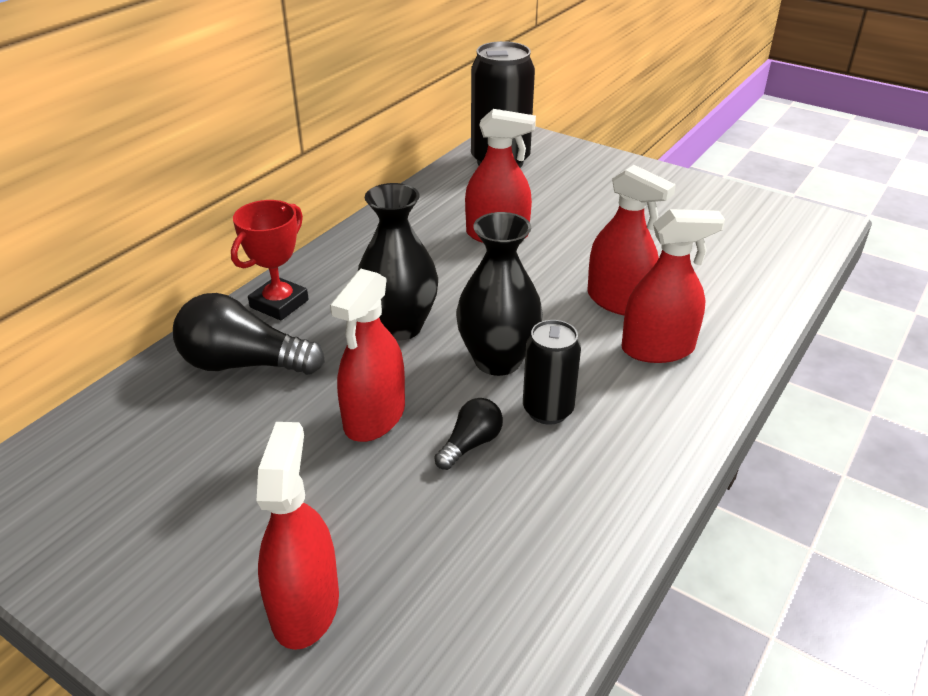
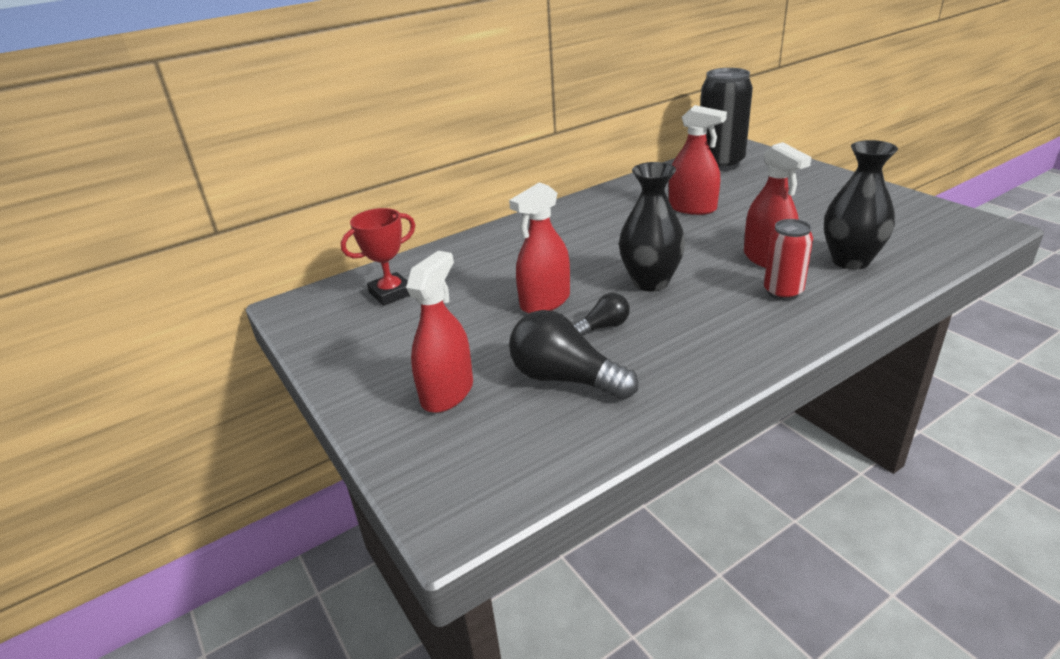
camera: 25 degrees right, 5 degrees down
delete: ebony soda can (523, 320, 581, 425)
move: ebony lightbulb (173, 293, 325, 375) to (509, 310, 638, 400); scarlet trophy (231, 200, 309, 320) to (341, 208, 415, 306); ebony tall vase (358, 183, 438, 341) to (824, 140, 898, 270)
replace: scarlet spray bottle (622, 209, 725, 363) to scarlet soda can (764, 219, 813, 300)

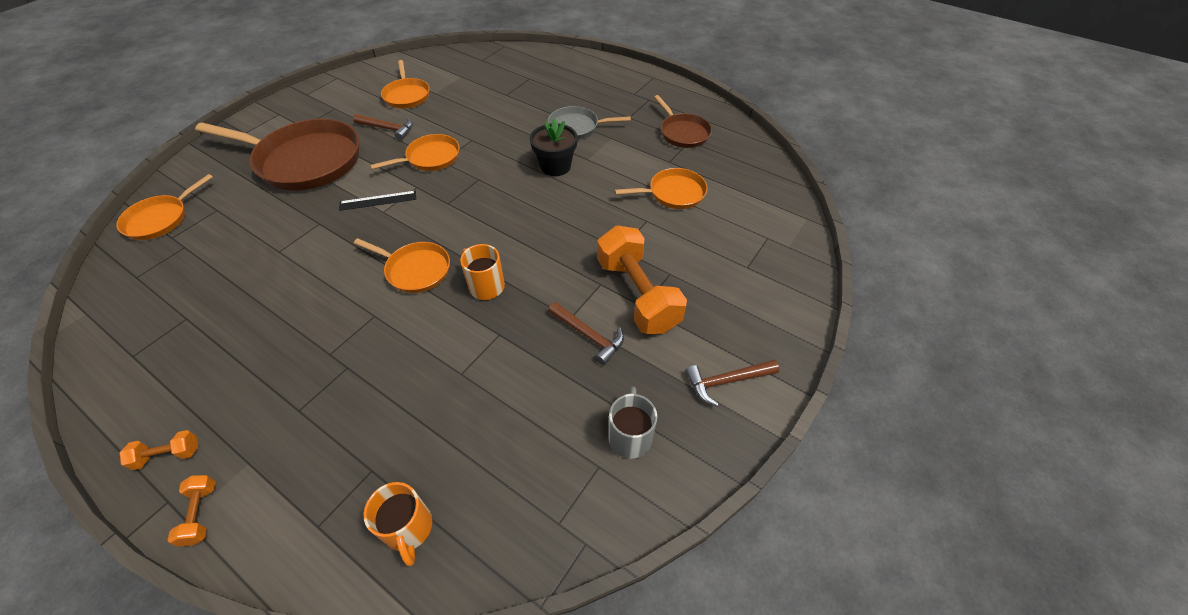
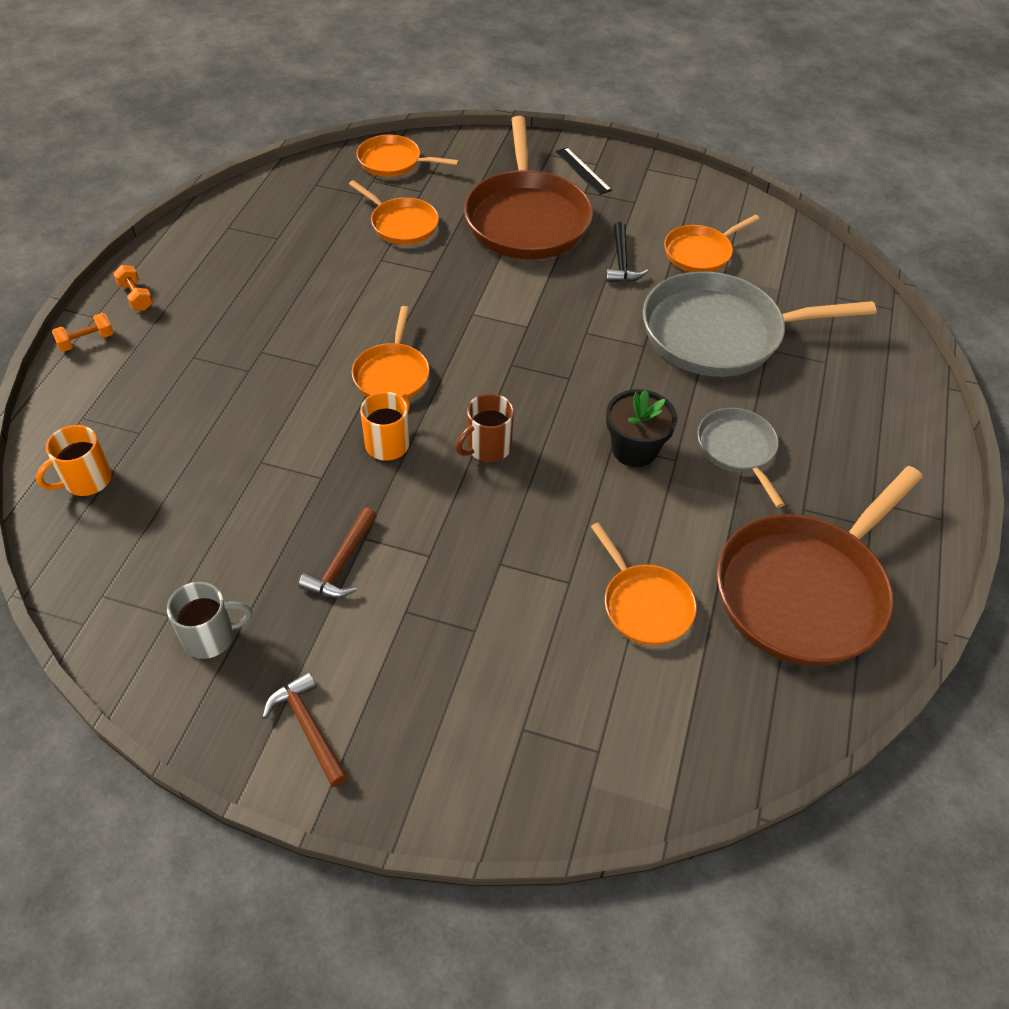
camera: 70 degrees right, 0 degrees up
delete: orange-coloured hand weight (597, 225, 687, 334)
insert: brown tea mug (456, 394, 514, 462); ash-grey pan (643, 271, 876, 377)
move: ebony straightedge (339, 191, 416, 211) to (555, 147, 612, 195); orange-coloured pan (370, 134, 460, 171) to (349, 180, 439, 245)
recolor: brown hammer (353, 114, 413, 140) to ebony hammer (605, 222, 648, 282)
resize: brown pan (654, 95, 712, 148) = (717, 466, 923, 666) x1.91

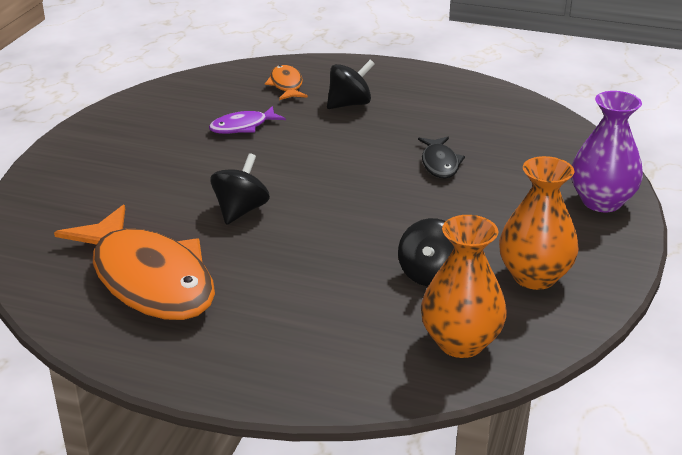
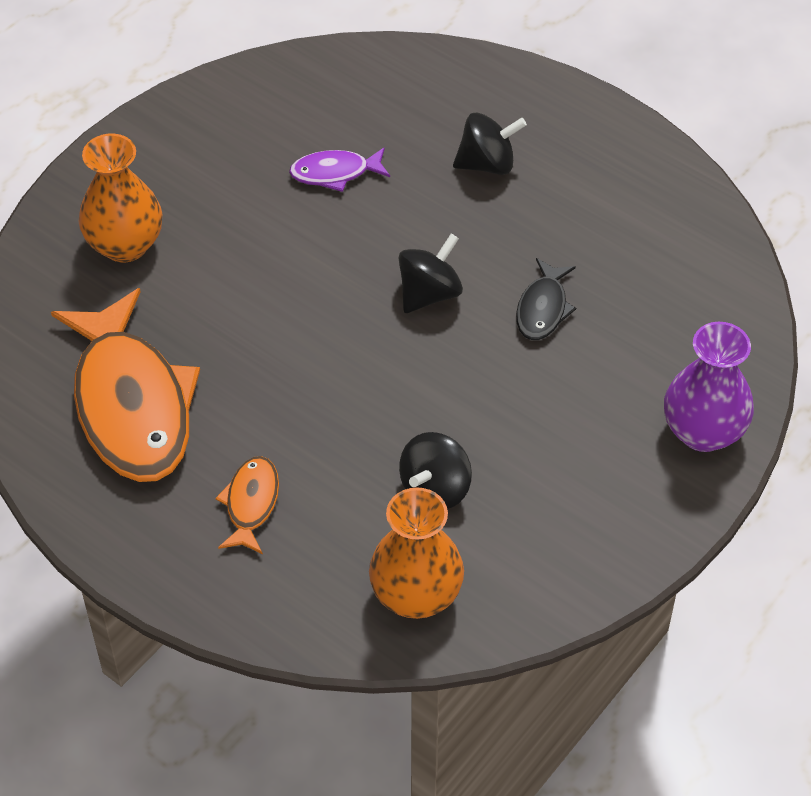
camera: 20 degrees right, 20 degrees up
move: ebony whirligig (211, 153, 270, 225) to (399, 234, 463, 313); orange-coloured toy fish (265, 65, 308, 100) to (215, 456, 279, 554); orange-coloured tall vase (499, 156, 579, 290) to (79, 134, 162, 262)

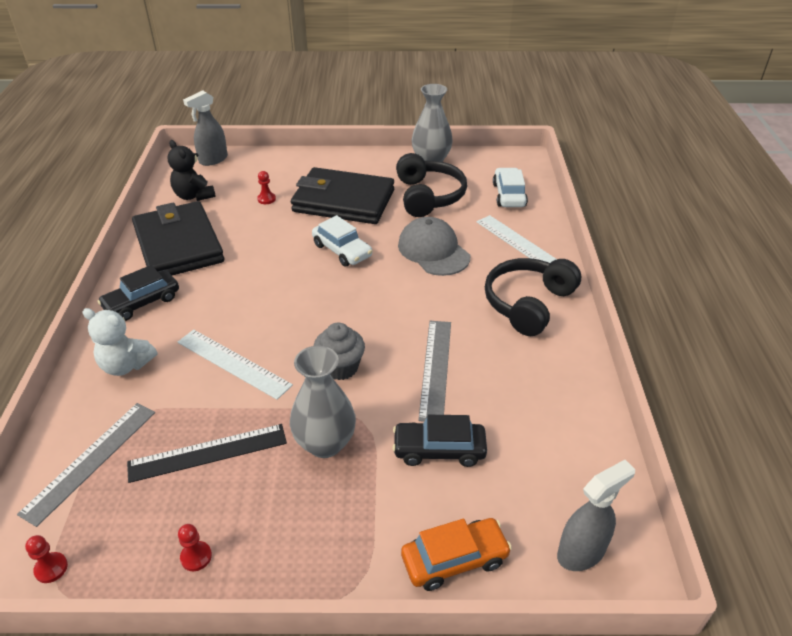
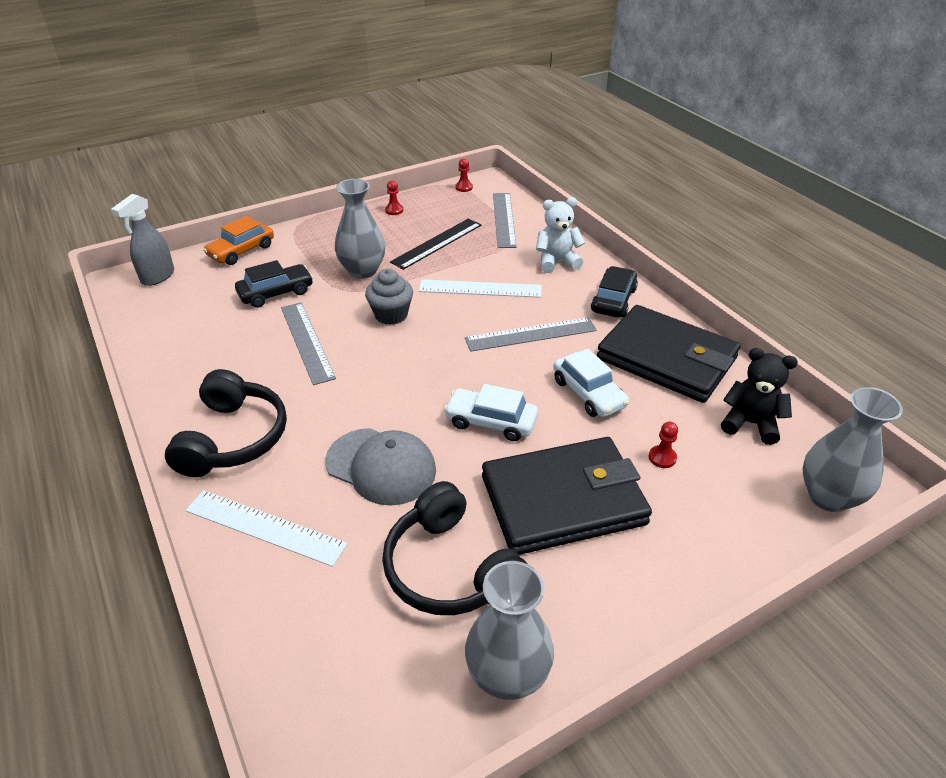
camera: 150 degrees right, 0 degrees up
insert: ash-grey straightedge (465, 317, 597, 352)
move: snow-white car (493, 168, 528, 207) to (553, 349, 629, 417)
replace: ash-grey spray bottle (183, 90, 228, 166) to ash-grey tall vase (802, 387, 903, 512)

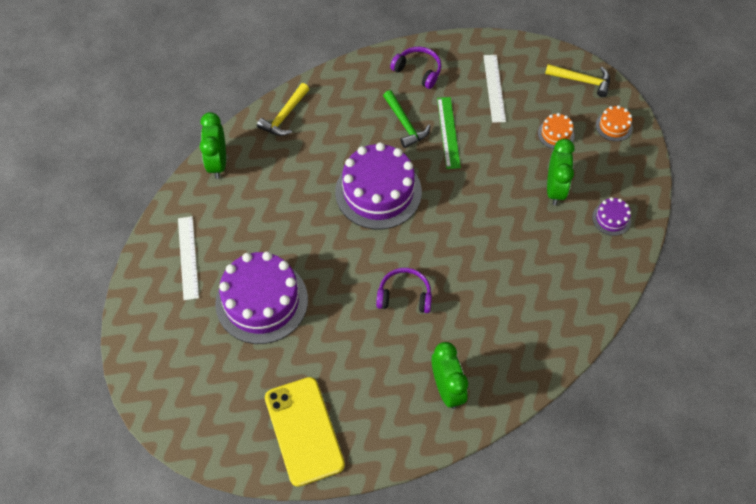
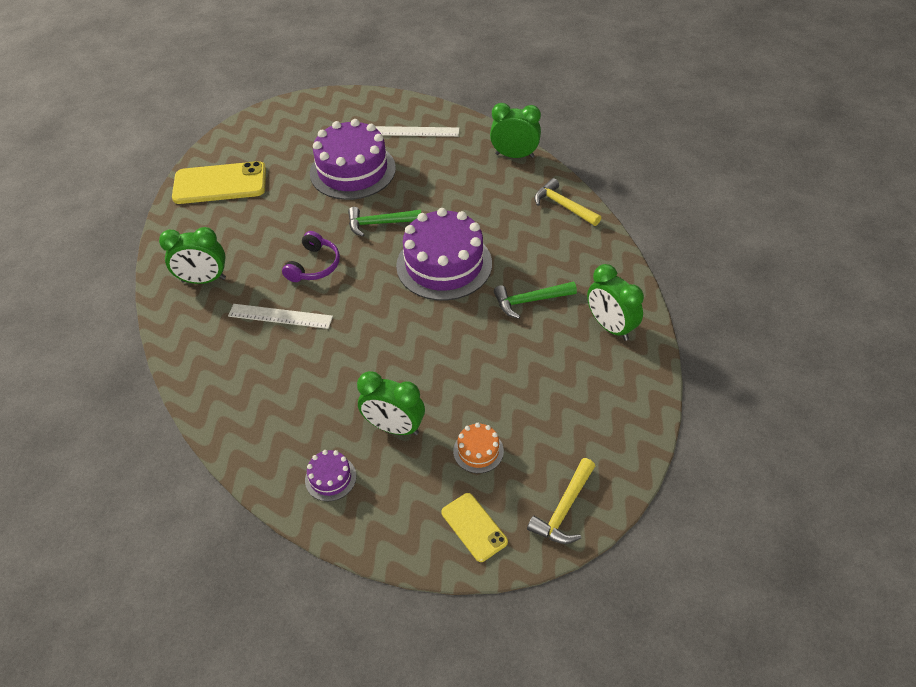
camera: 105 degrees right, 10 degrees down
delete: emerald straightedge (437, 97, 461, 169)
insert: emerald hammer (348, 207, 421, 237)
move: snow-white straightedge (484, 55, 506, 123) to (228, 304, 333, 329)
replace: violet over-ear headphones (390, 47, 441, 89) to emerald clock (587, 264, 644, 341); orange-coloured layer cake (596, 105, 633, 141) to bright yellow phone (441, 493, 508, 562)

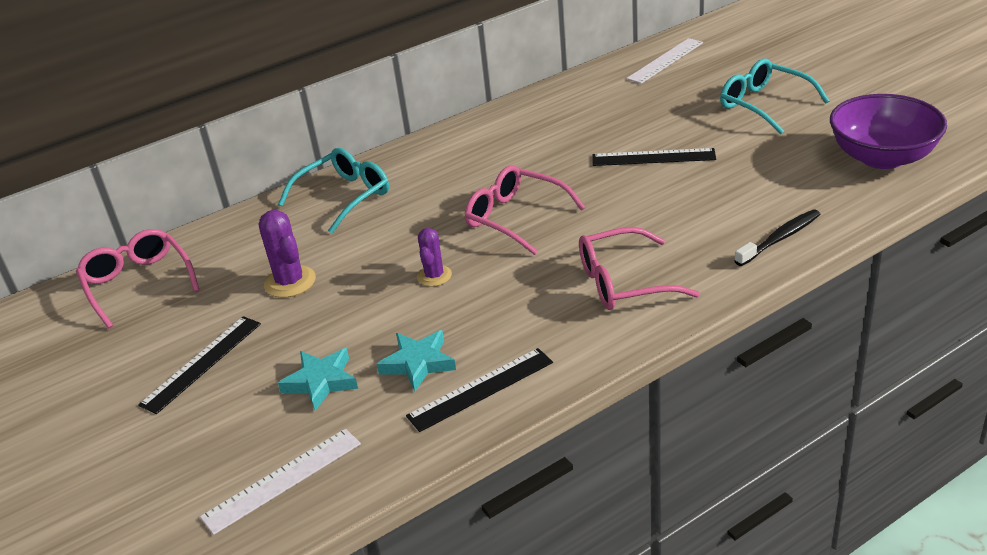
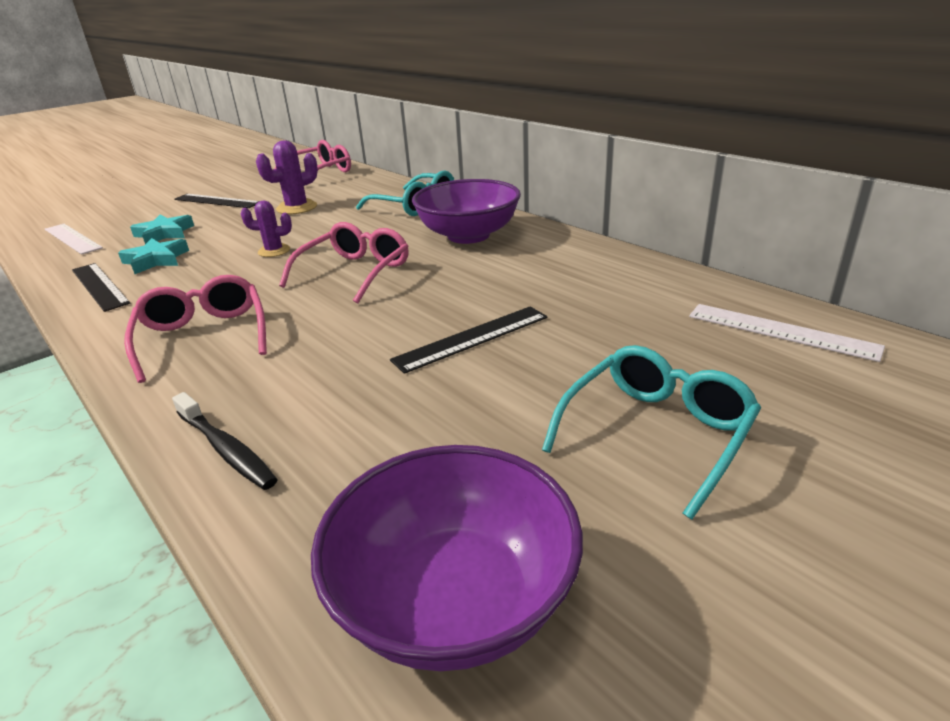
camera: 80 degrees right, 5 degrees down
insert: violet deep dish (412, 179, 521, 244)
rotate: ebony straightedge (593, 148, 716, 166) = (390, 306, 547, 374) 60 degrees clockwise

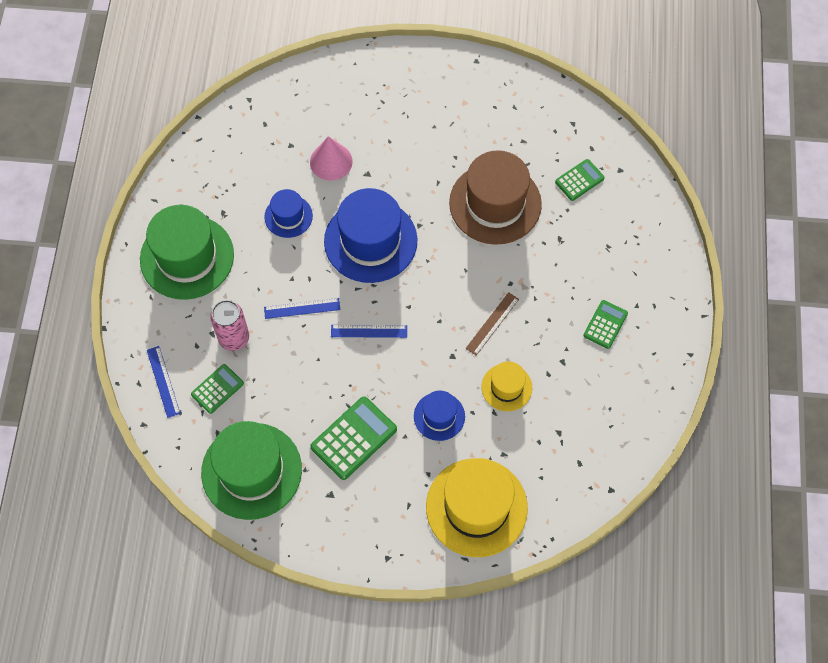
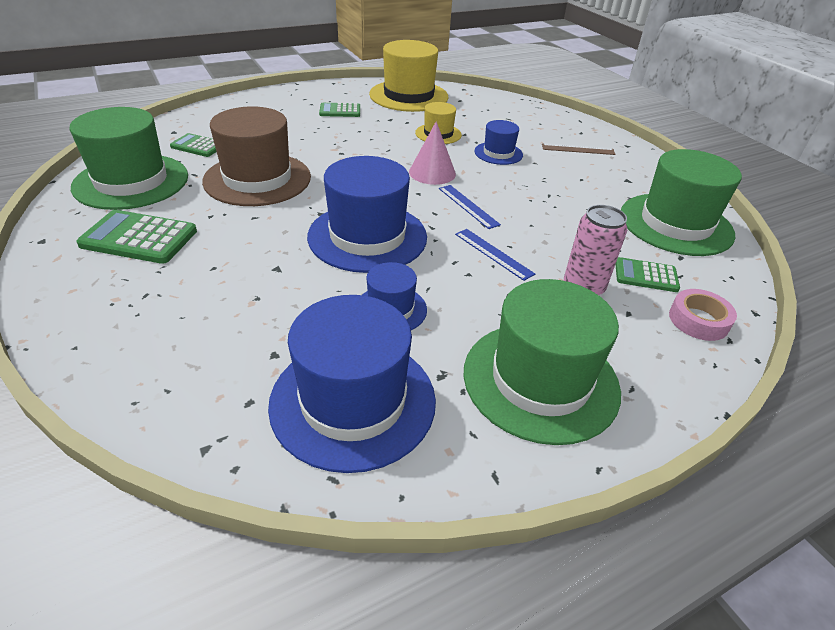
camera: 125 degrees left, 25 degrees down
insert: emerald top hat (69, 107, 188, 210); royal blue top hat (268, 295, 436, 473)
move: rosy cone (310, 136, 353, 181) to (409, 121, 456, 185); emerald calculator (310, 396, 397, 480) to (76, 210, 197, 264); bright yellow top hat (426, 458, 528, 557) to (369, 40, 448, 112); brown straightedge (465, 292, 519, 355) to (542, 144, 616, 155)
replace: royal blue straightedge (147, 346, 180, 418) to rosy roll of tape (669, 289, 737, 341)

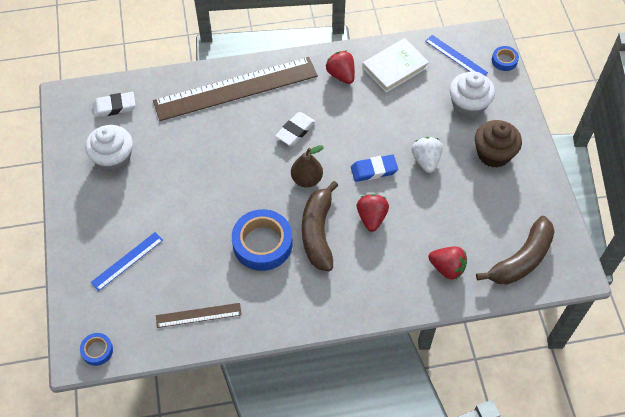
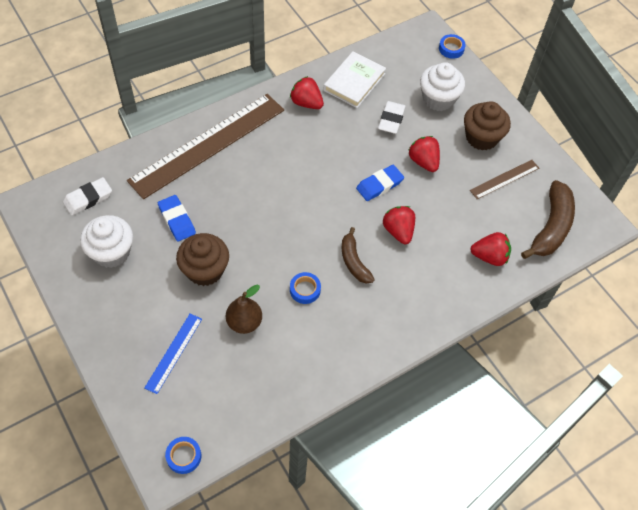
camera: 25 degrees left, 0 degrees up
delete: royal blue straightedge (425, 35, 488, 76)
insert: royal blue pencil eraser (158, 195, 196, 241); brown fairy cake (176, 233, 229, 286)
move: brown straightedge (156, 303, 241, 328) to (470, 160, 539, 199); snow-white pencil eraser (275, 112, 316, 146) to (378, 101, 406, 134); brown pear fruit (291, 145, 324, 188) to (226, 285, 262, 334)
recolor: snow-white toy strawberry (411, 137, 443, 173) to scarlet toy strawberry (408, 136, 440, 172)
resize: royal blue roll of tape (232, 209, 293, 271) = (290, 272, 321, 304) x0.49; brown banana fruit (302, 181, 338, 271) = (342, 227, 375, 284) x0.62

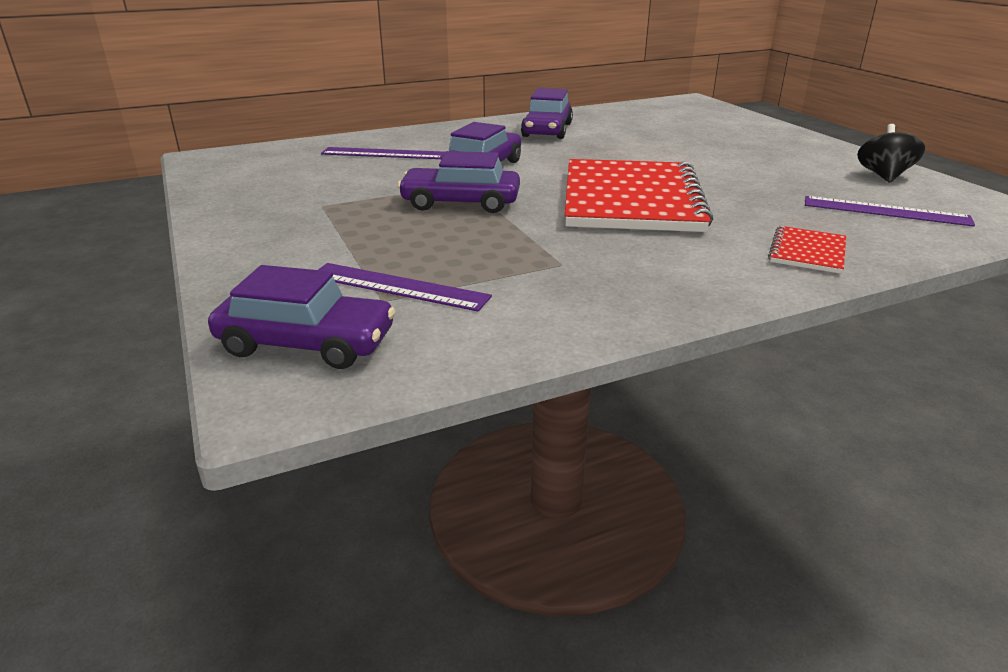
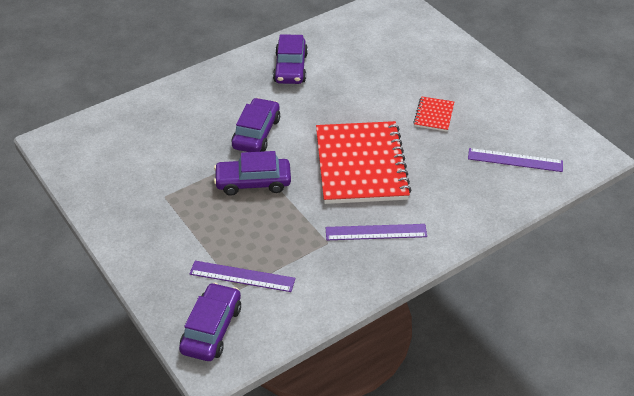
camera: 10 degrees left, 15 degrees up
delete: ebony whirligig (857, 124, 925, 183)
move: violet straightedge (321, 147, 446, 159) to (326, 224, 427, 240); scarlet exercise book (768, 226, 846, 274) to (413, 96, 454, 132)
rotate: violet car (208, 265, 396, 369) = (179, 282, 241, 361) 75 degrees counterclockwise

